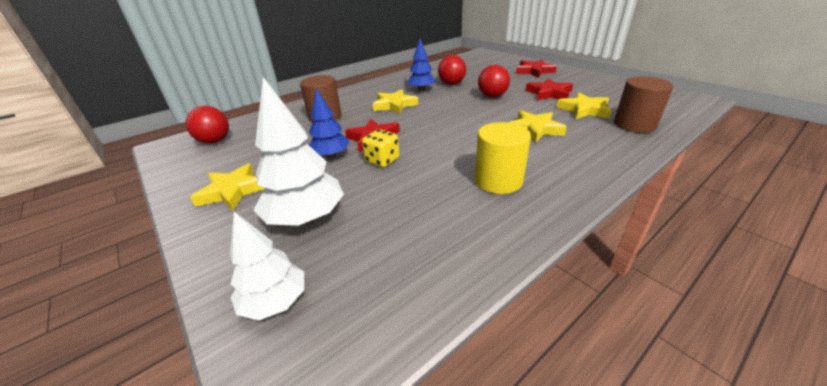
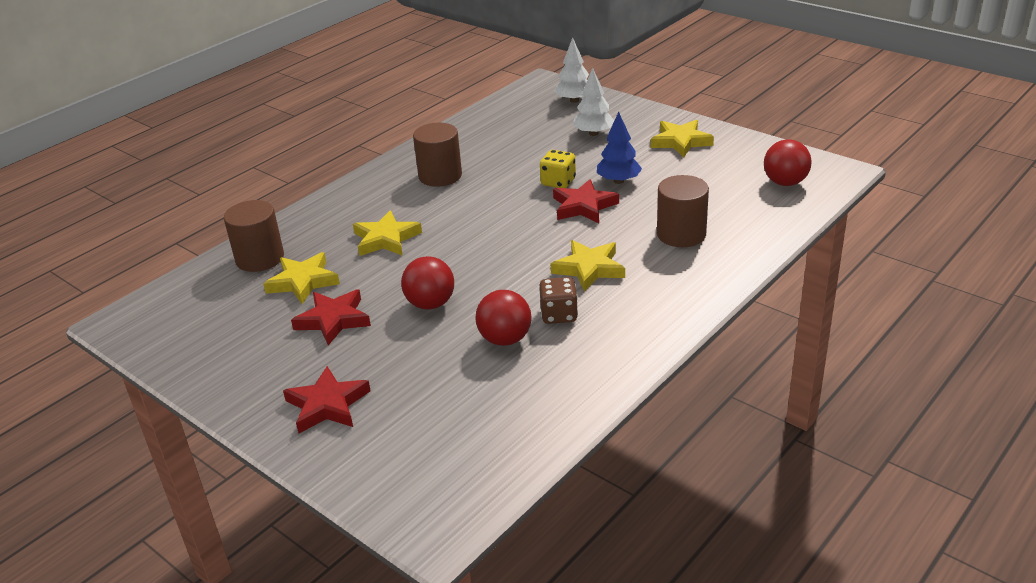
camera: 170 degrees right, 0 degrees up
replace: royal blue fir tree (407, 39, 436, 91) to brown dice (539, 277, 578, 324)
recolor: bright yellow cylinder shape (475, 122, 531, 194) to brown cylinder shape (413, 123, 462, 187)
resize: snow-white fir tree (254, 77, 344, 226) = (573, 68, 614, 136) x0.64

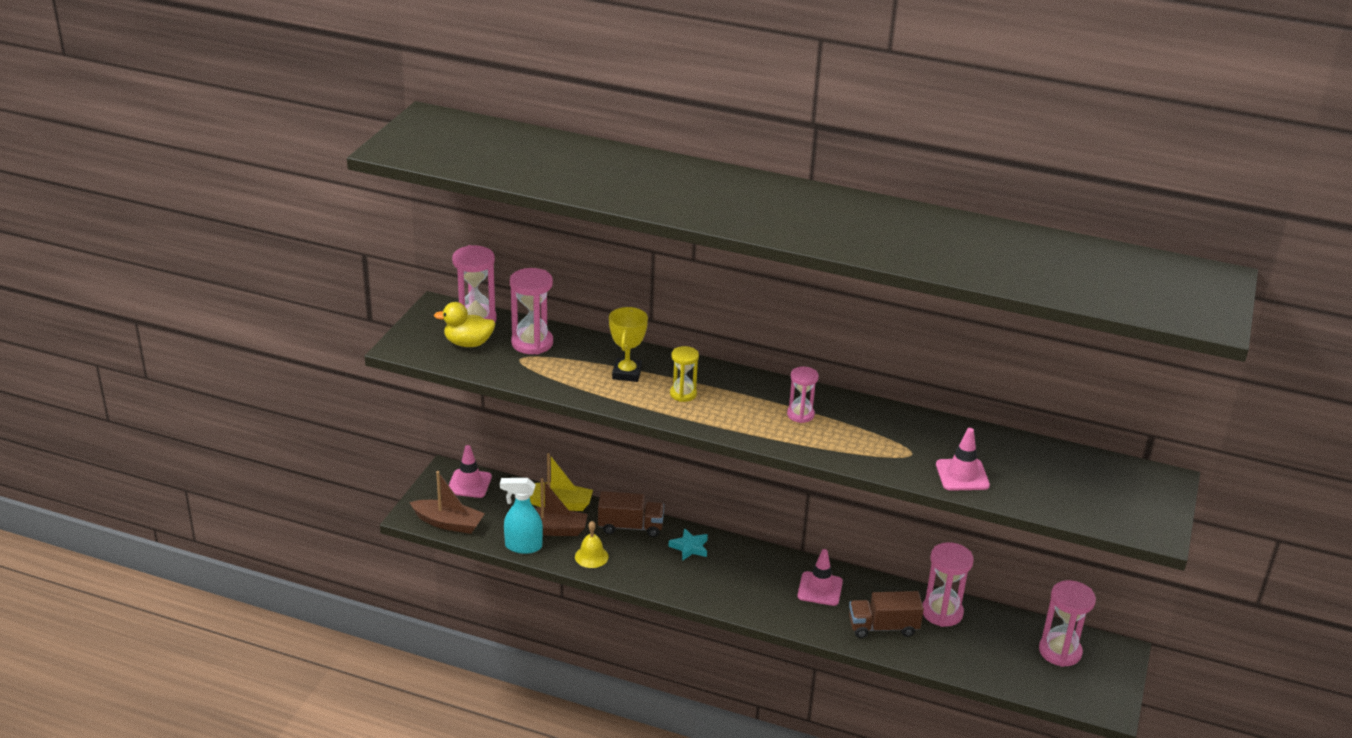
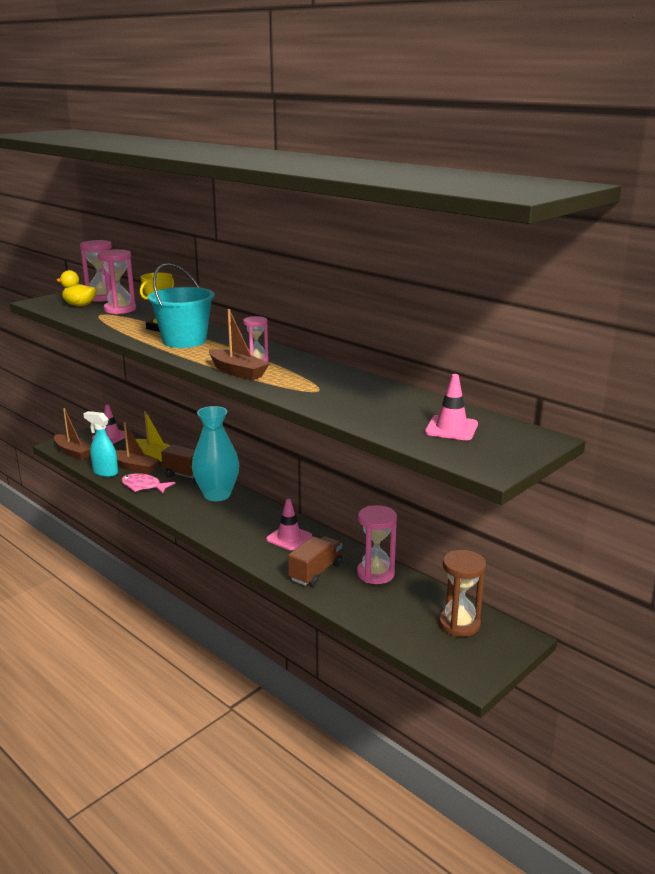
camera: 25 degrees right, 10 degrees down
insert: brown boat (209, 309, 270, 380)
move: rosy road cone (936, 428, 990, 491) to (425, 374, 478, 440)
replace: bright yellow hand bell (575, 521, 609, 568) to rosy toy fish (121, 473, 175, 494); aqua five-pointed star (668, 528, 708, 561) to aqua tall vase (192, 406, 239, 501); bright yellow hourglass (670, 346, 699, 402) to aqua sand bucket (148, 263, 215, 348)
recolor: rosy hourglass (1039, 580, 1096, 667) to brown hourglass (439, 550, 486, 637)
rotate: brown toy truck (849, 591, 924, 638) = (288, 536, 342, 586) 105 degrees clockwise

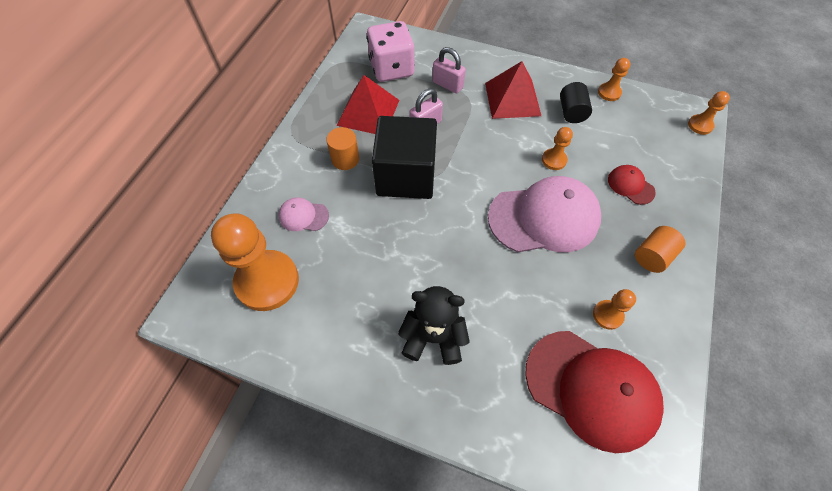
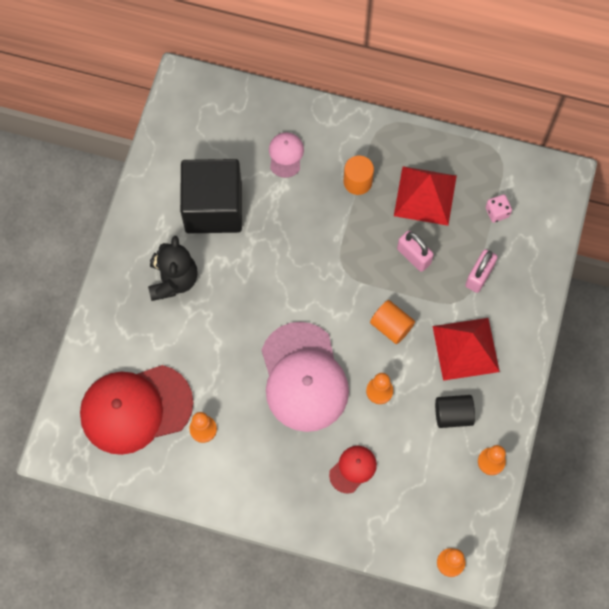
camera: 85 degrees right, 10 degrees up
delete: orange-coloured pawn (211, 213, 299, 311)
move: ebony solid cube (372, 116, 437, 199) to (180, 159, 242, 233); orange-coloured cylinder shape (635, 226, 686, 273) to (370, 300, 415, 344)
rotate: scarlet peaked cap (525, 331, 664, 453) = (80, 365, 194, 455) 45 degrees clockwise
resize: rosy dice (367, 21, 415, 82) = (486, 194, 512, 223) x0.43

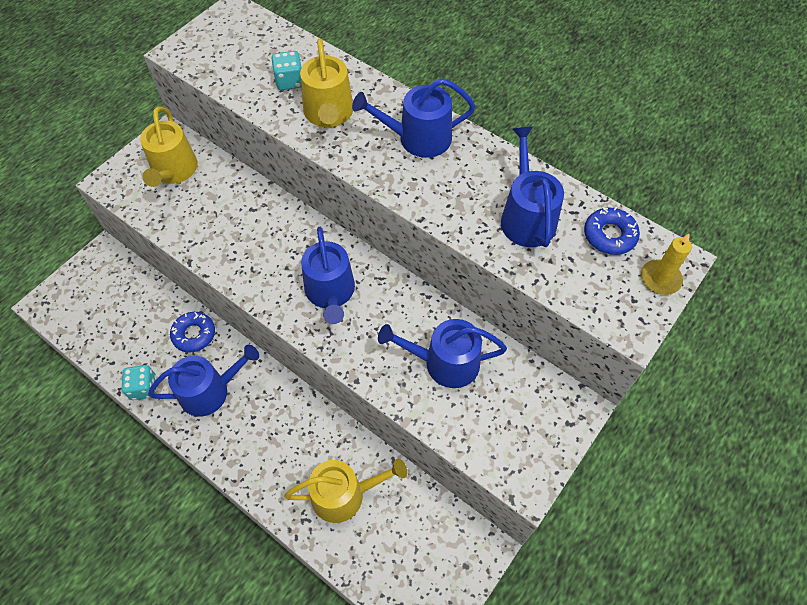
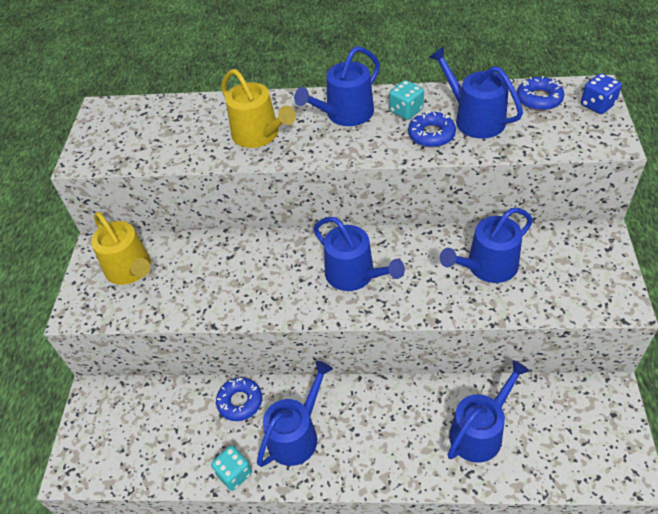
camera: 30 degrees left, 10 degrees down
insert: royal blue donut (408, 111, 456, 148)
move: aqua dice (271, 51, 302, 90) to (389, 80, 424, 120)
replace: bright yellow wax candle (641, 233, 692, 295) to royal blue dice (581, 73, 622, 114)
recolor: bright yellow watering pot (284, 459, 407, 523) to royal blue watering pot (447, 360, 530, 463)

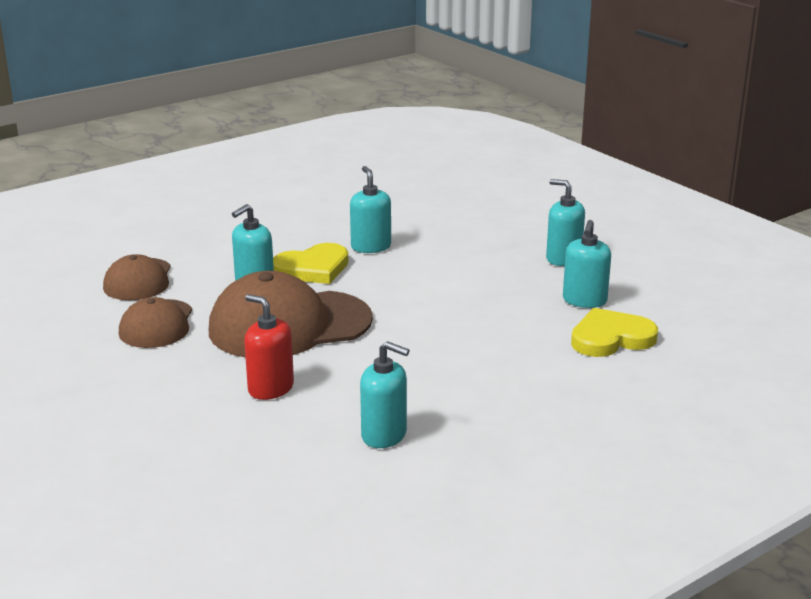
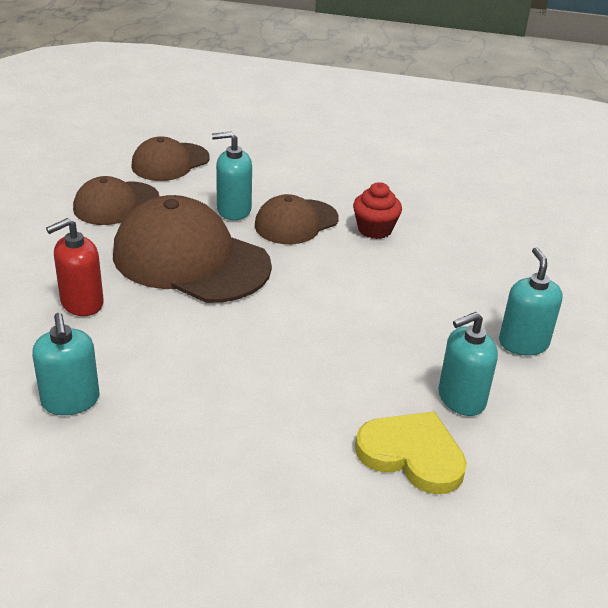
camera: 45 degrees right, 10 degrees up
replace: bright yellow heart shape (273, 243, 348, 284) to brown peaked cap (255, 194, 339, 244); aqua soap pump (350, 166, 391, 253) to scarlet fairy cake (353, 182, 402, 239)
rotate: scarlet soap pump (244, 294, 294, 400) = (46, 218, 104, 316) 120 degrees counterclockwise

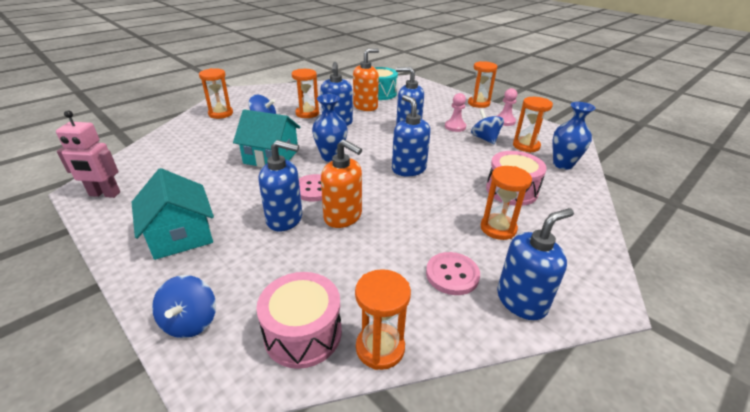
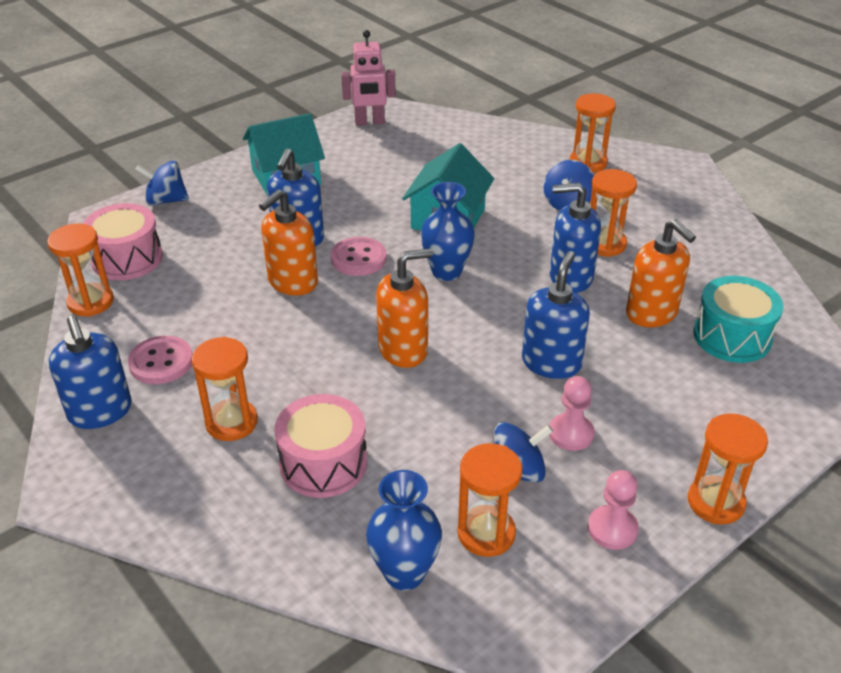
camera: 95 degrees right, 5 degrees up
recolor: royal blue soap pump (392, 95, 431, 176) to orange-coloured soap pump (376, 248, 433, 368)
rotate: rosy robot (56, 110, 120, 198) = (341, 30, 396, 126) 105 degrees counterclockwise

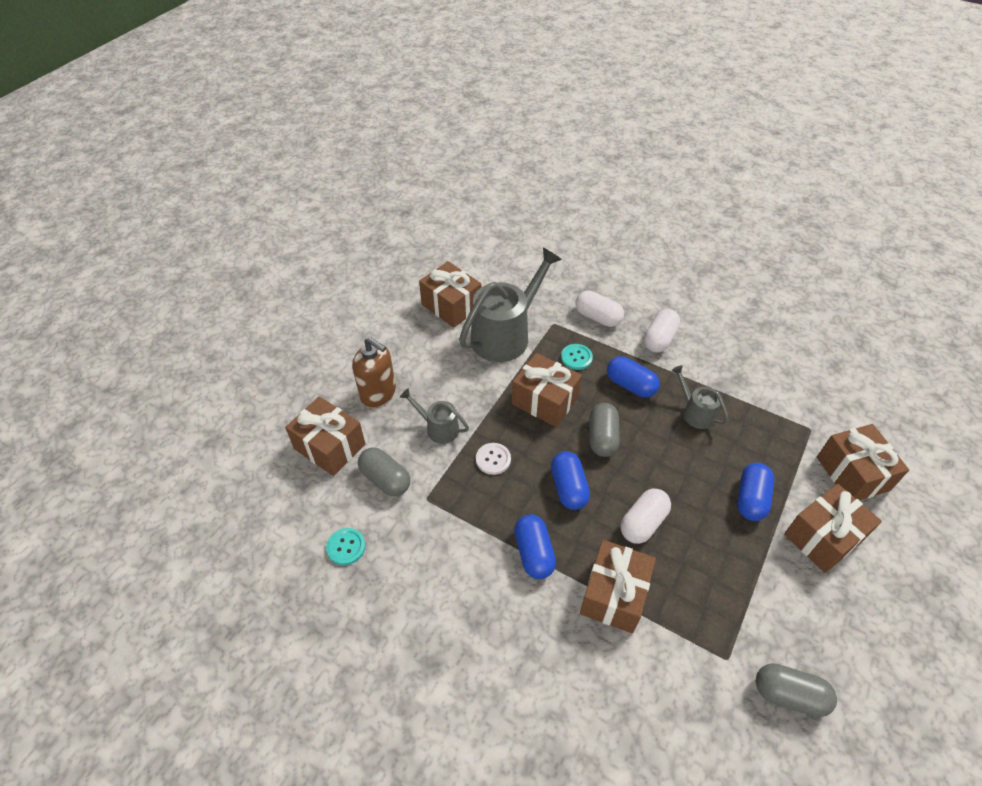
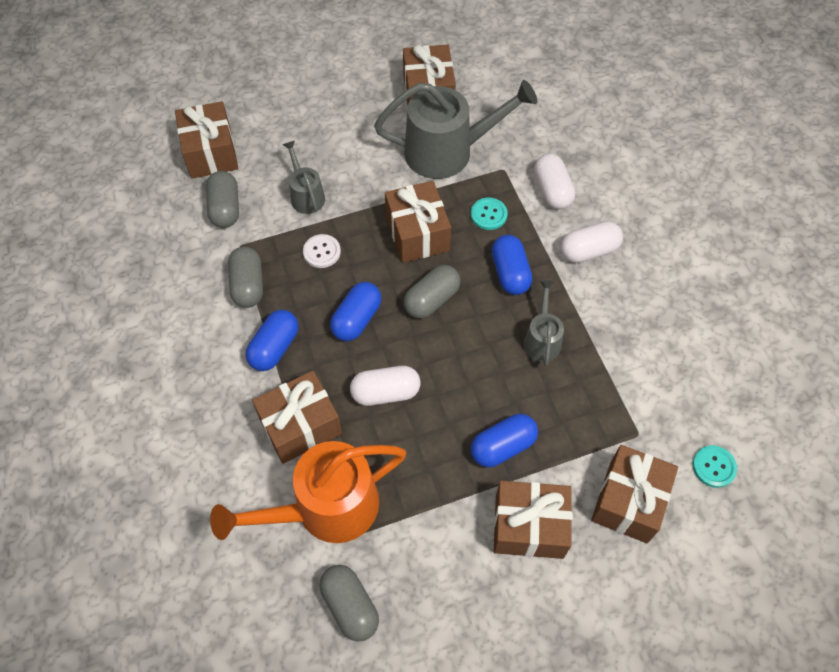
camera: 40 degrees right, 10 degrees up
delete: brown soap pump (352, 337, 396, 407)
insert: orange-coloured watering pot (210, 441, 406, 543); ash-grey pill (228, 247, 263, 308)
move: aqua sewing button (326, 528, 366, 565) to (693, 445, 737, 488)

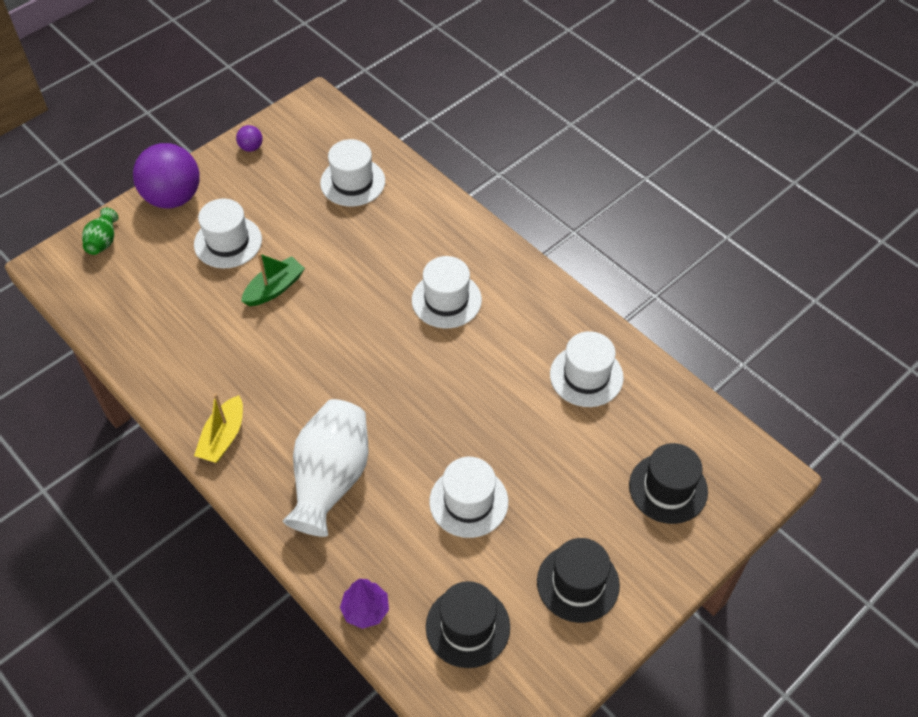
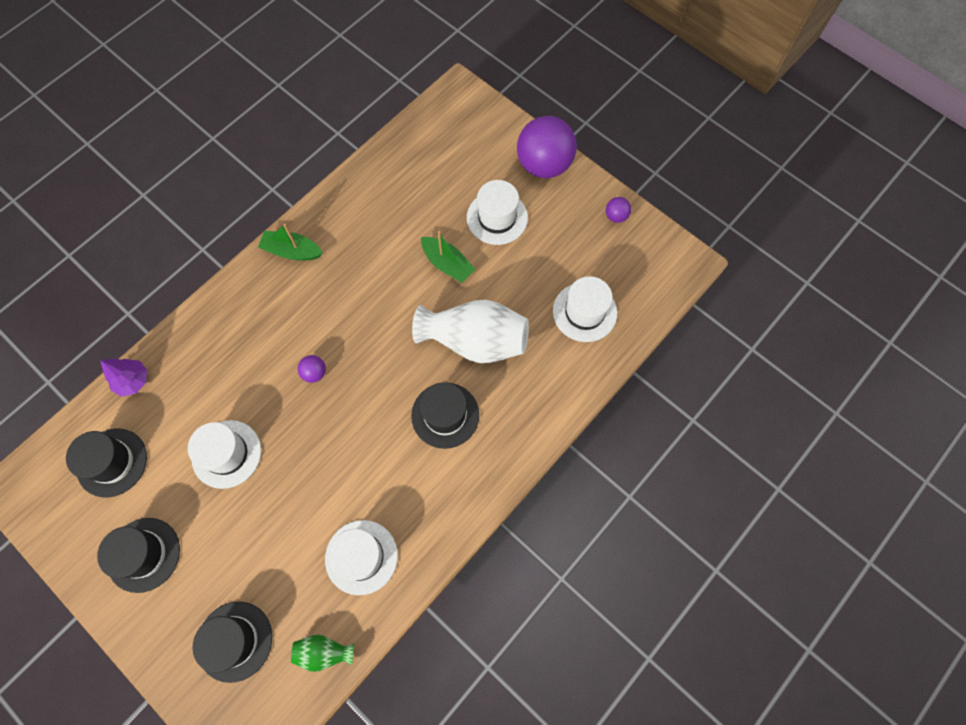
camera: 85 degrees right, 15 degrees up
insert: violet ball (298, 355, 326, 383)
move: emerald tall vase (82, 208, 118, 255) to (291, 635, 354, 672); snow-white tall vase (283, 399, 369, 537) to (412, 300, 529, 363)
recolor: bright yellow boat (194, 393, 243, 463) to emerald boat (258, 224, 323, 261); snow-white top hat (412, 256, 482, 328) to ebony top hat (411, 382, 479, 449)

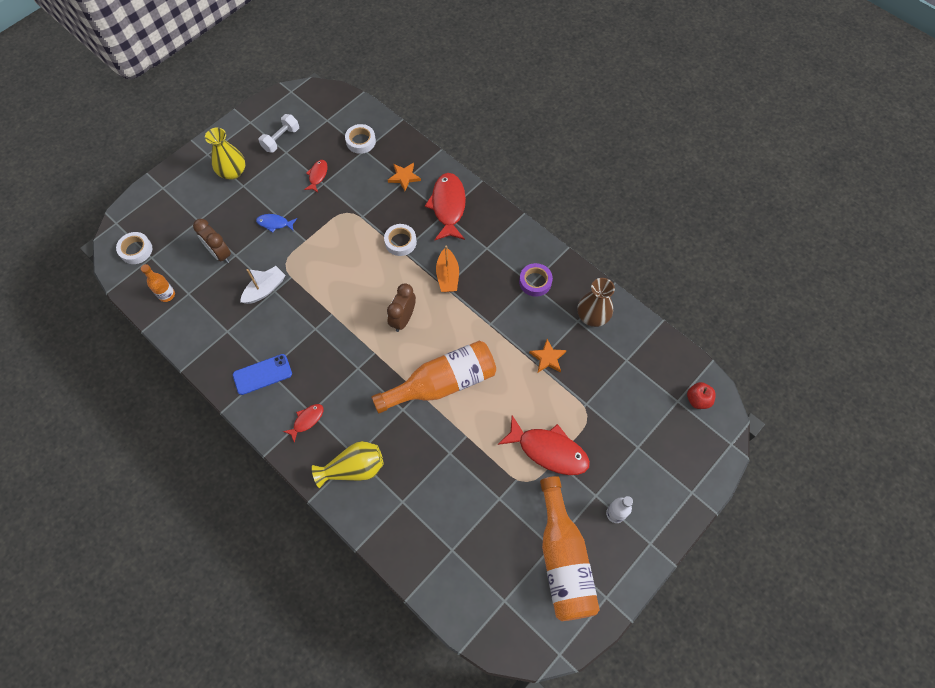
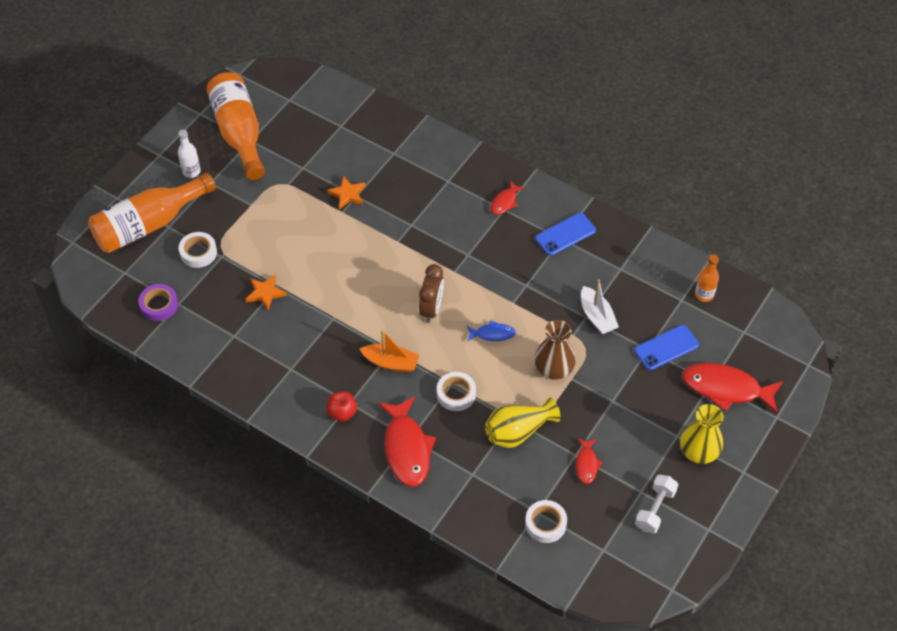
camera: 170 degrees right, 10 degrees down
move: snow-white roll of tape (116, 232, 152, 264) to (179, 232, 217, 268); royal blue toy fish (256, 214, 297, 233) to (467, 320, 516, 341); bright yellow tall vase (312, 441, 384, 488) to (485, 397, 561, 448); orange-coloured drink bottle (371, 341, 496, 414) to (88, 173, 216, 253); orange-coloured five-pointed star (388, 163, 421, 191) to (327, 176, 366, 209); scarlet toy fish (498, 415, 590, 475) to (682, 363, 783, 413); violet roll of tape (519, 263, 553, 297) to (138, 284, 178, 321); brown tall vase (577, 278, 615, 327) to (534, 320, 576, 380); scarlet toy apple (687, 382, 716, 409) to (326, 391, 357, 422)
replace: brown clock (193, 219, 231, 263) to royal blue phone (634, 325, 699, 370)
rotate: snow-white boat (240, 266, 286, 304) = (581, 279, 619, 334) 60 degrees counterclockwise; orange-coloured boat (436, 246, 459, 292) = (360, 330, 419, 372) 120 degrees clockwise

